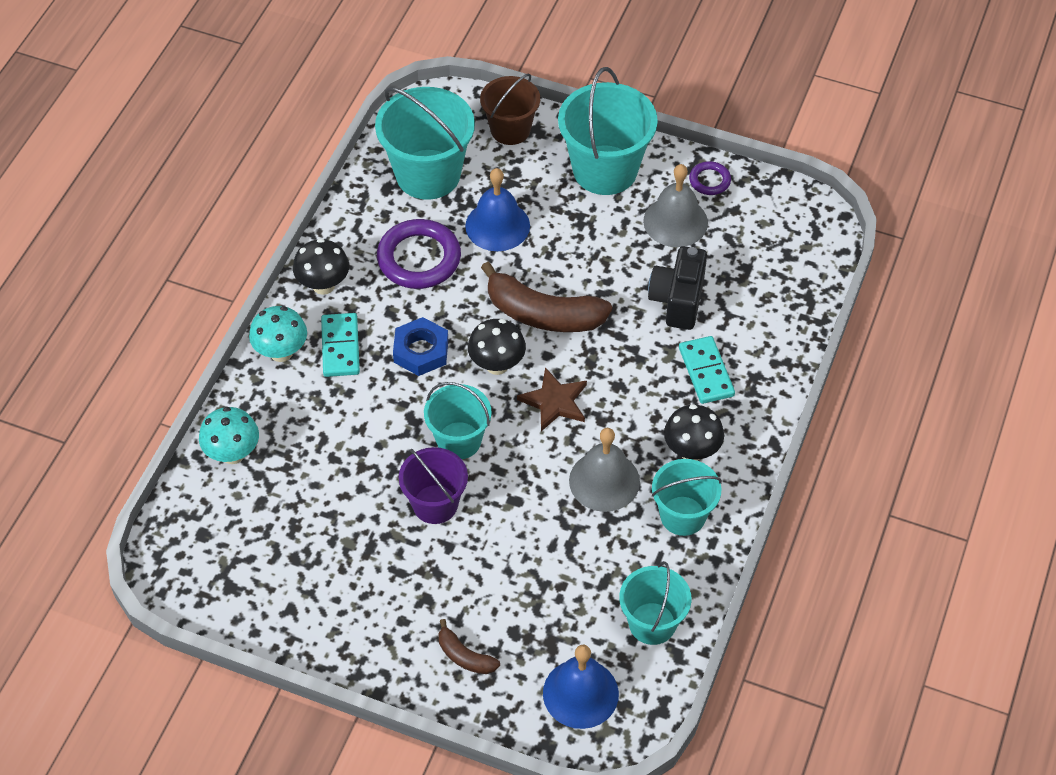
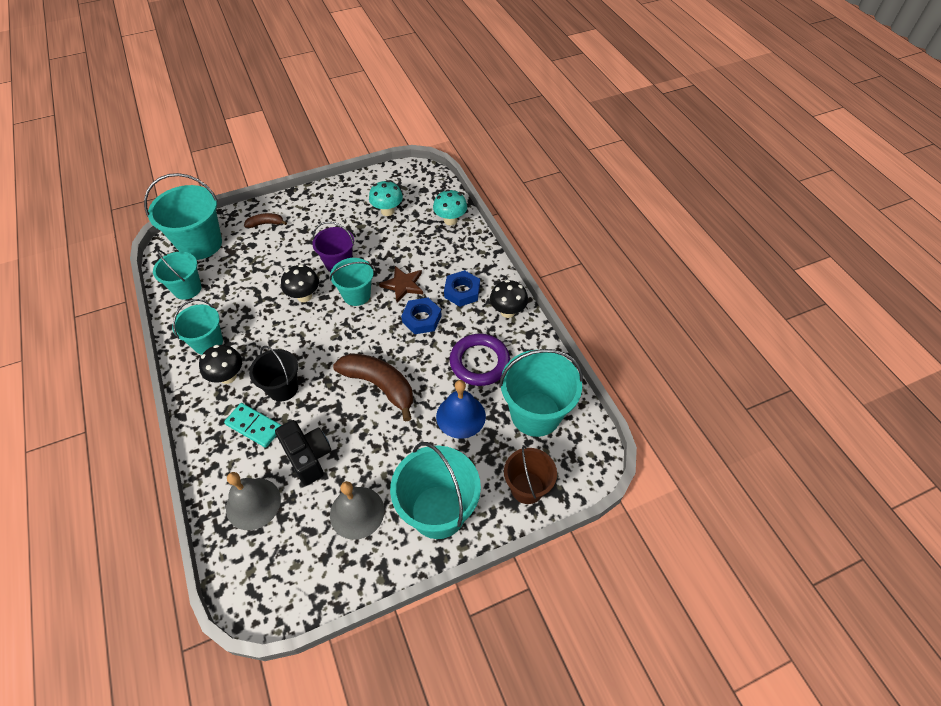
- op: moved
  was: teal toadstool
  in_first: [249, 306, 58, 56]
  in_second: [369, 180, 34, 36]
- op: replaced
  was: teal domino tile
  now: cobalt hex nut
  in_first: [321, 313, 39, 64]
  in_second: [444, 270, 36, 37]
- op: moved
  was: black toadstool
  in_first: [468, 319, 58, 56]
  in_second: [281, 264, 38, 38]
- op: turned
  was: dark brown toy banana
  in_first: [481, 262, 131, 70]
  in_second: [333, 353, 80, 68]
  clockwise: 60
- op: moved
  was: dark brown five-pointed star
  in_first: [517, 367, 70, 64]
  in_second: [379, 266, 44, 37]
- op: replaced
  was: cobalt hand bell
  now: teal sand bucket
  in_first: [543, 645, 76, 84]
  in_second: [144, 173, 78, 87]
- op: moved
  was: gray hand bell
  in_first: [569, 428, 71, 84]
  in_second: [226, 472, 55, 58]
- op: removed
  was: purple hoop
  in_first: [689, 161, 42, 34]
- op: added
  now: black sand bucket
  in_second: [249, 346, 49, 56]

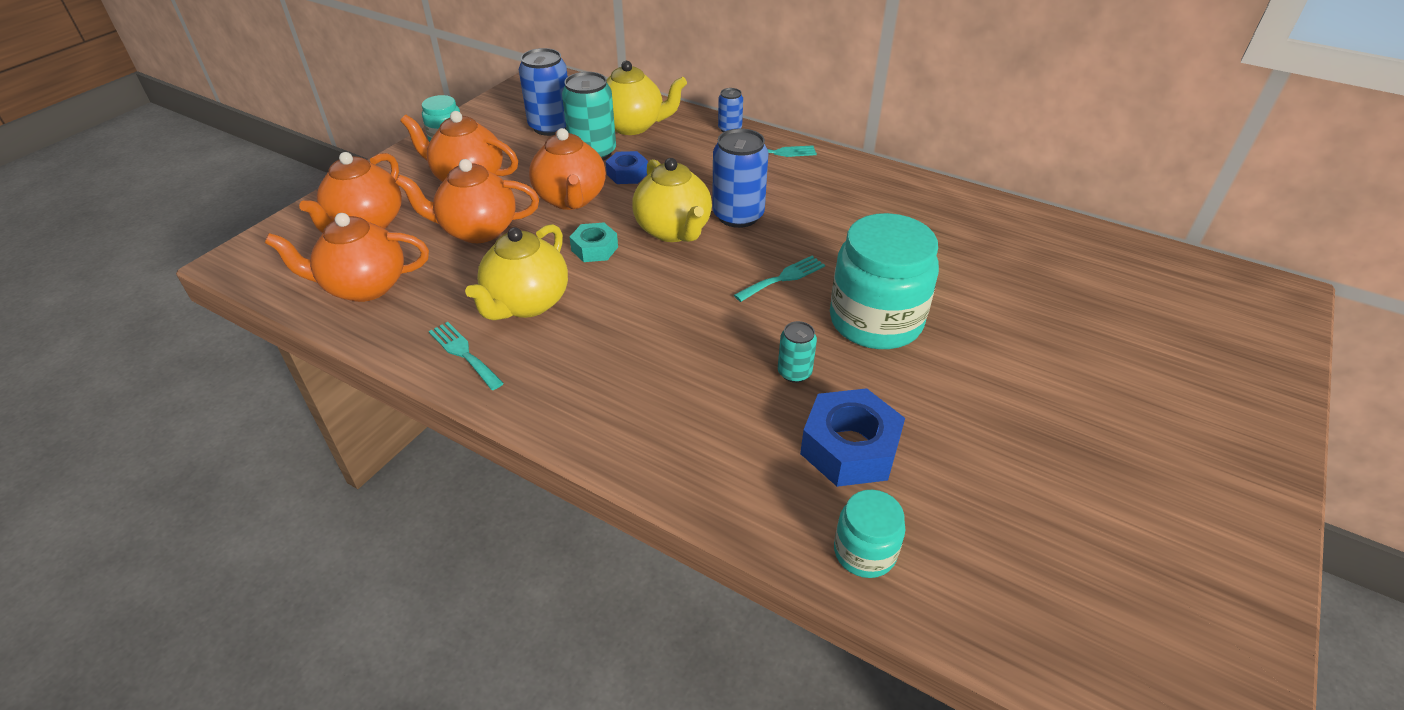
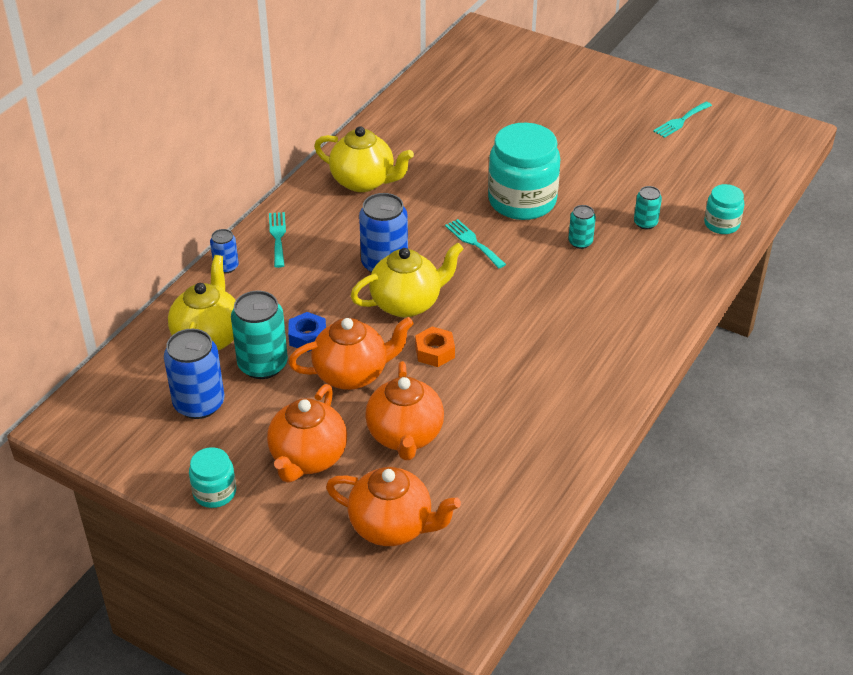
- op: removed
  was: orange-coloured teapot
  in_first: [264, 213, 165, 89]
- op: moved
  was: teal table fork
  in_first: [429, 322, 75, 68]
  in_second: [653, 102, 59, 36]
- op: moved
  was: golden teapot
  in_first: [465, 224, 103, 96]
  in_second: [314, 126, 100, 66]
- op: recoloured
  was: teal hex nut
  now: orange-coloured hex nut
  in_first: [569, 223, 49, 39]
  in_second: [415, 326, 40, 41]
- op: replaced
  was: cobalt hex nut
  now: teal tin
  in_first: [800, 388, 105, 99]
  in_second: [634, 186, 28, 43]

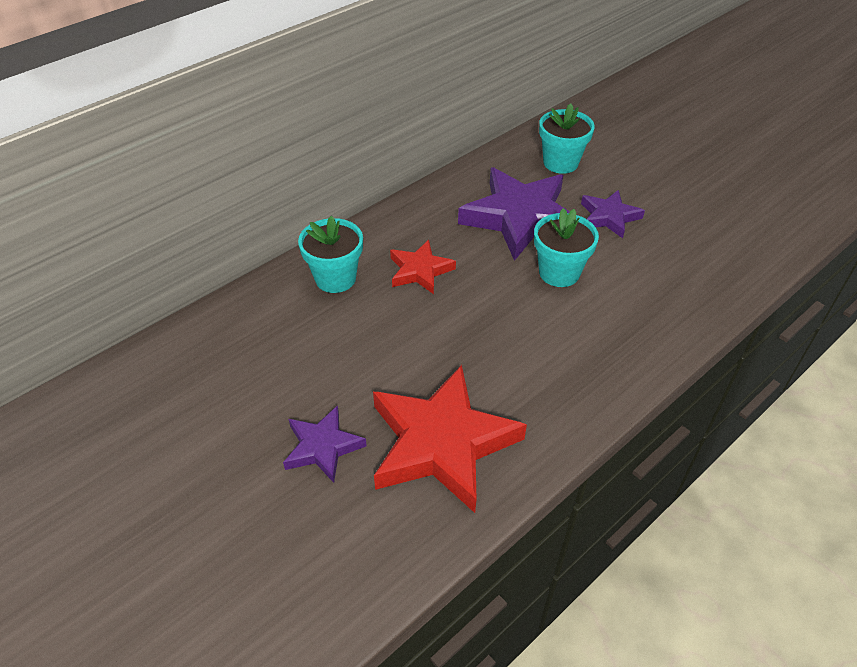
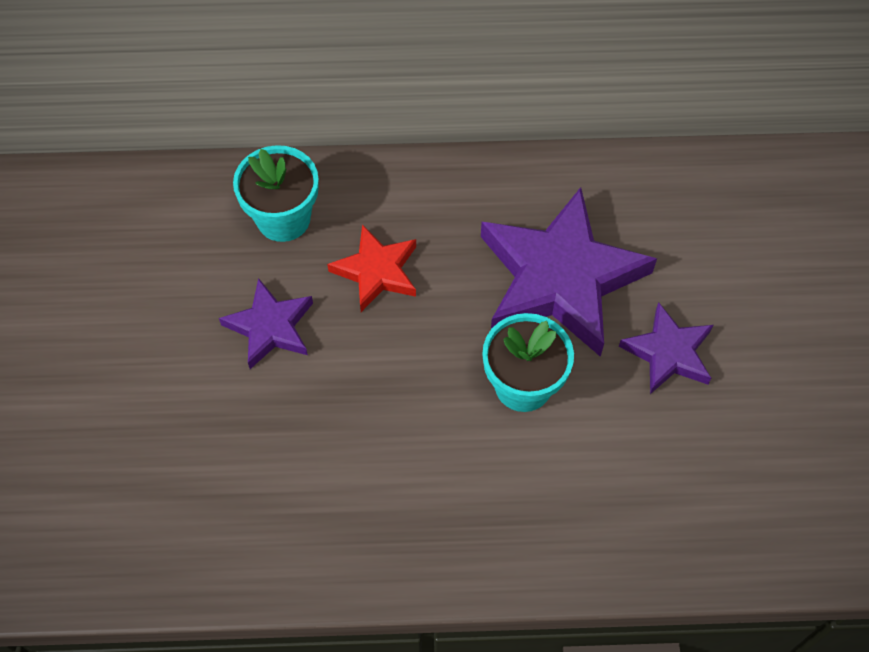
- op: moved
  was: purple five-pointed star
  in_first: [283, 405, 84, 78]
  in_second: [219, 278, 94, 91]
- op: removed
  was: crimson five-pointed star
  in_first: [373, 365, 154, 148]
- op: removed
  was: teal potted plant
  in_first: [539, 103, 56, 71]

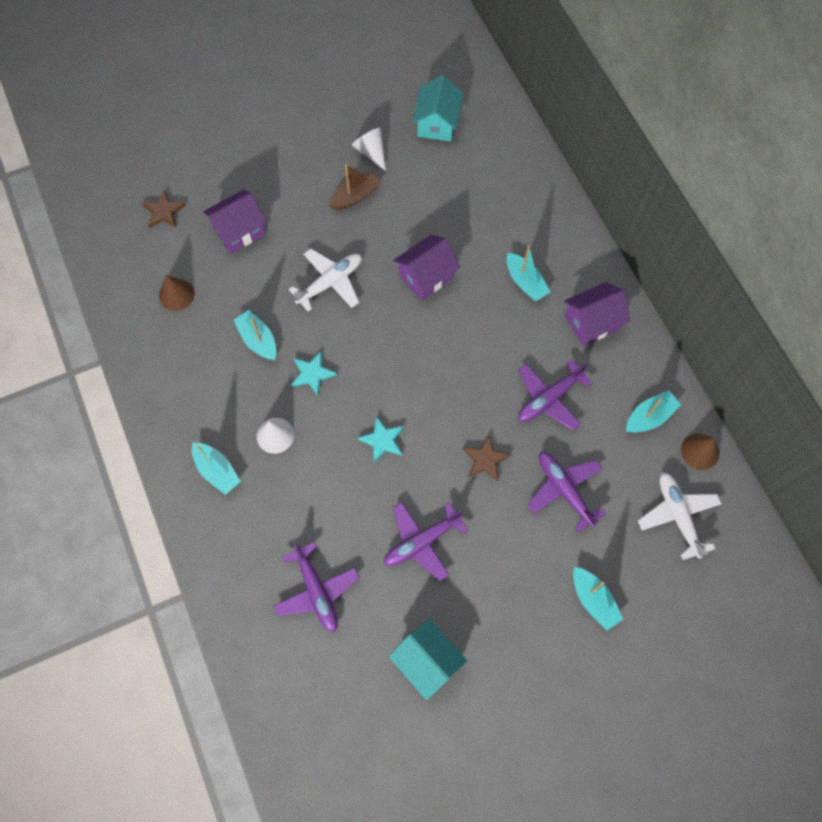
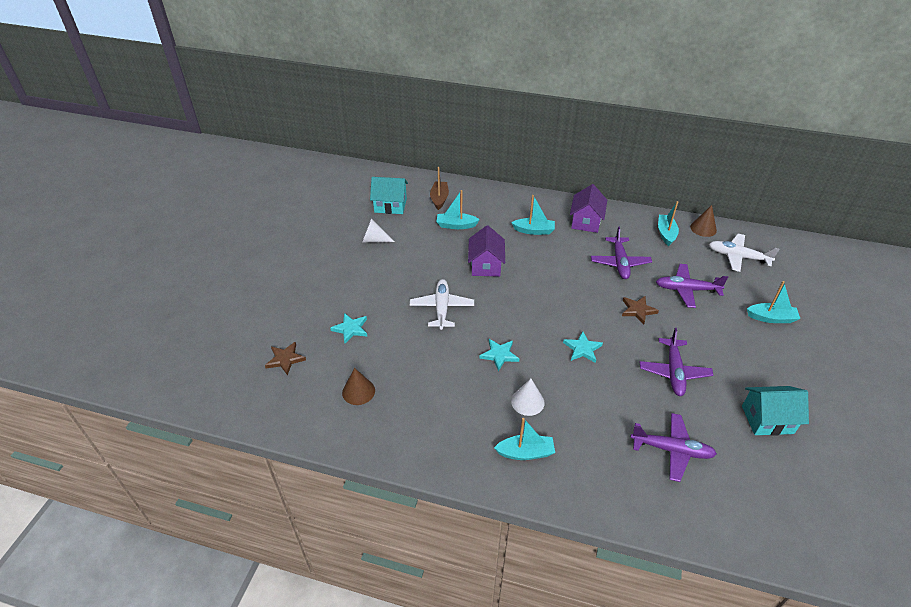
- op: replaced
  was: purple house
  now: teal five-pointed star
  in_first: [203, 190, 64, 63]
  in_second: [330, 313, 37, 30]
- op: moved
  was: teal boat
  in_first: [234, 310, 42, 50]
  in_second: [437, 190, 43, 39]
- op: moved
  was: dark brown boat
  in_first: [329, 164, 52, 45]
  in_second: [430, 167, 19, 43]
- op: turned
  was: teal house
  in_first: [412, 75, 52, 67]
  in_second: [370, 177, 38, 37]
  clockwise: -45

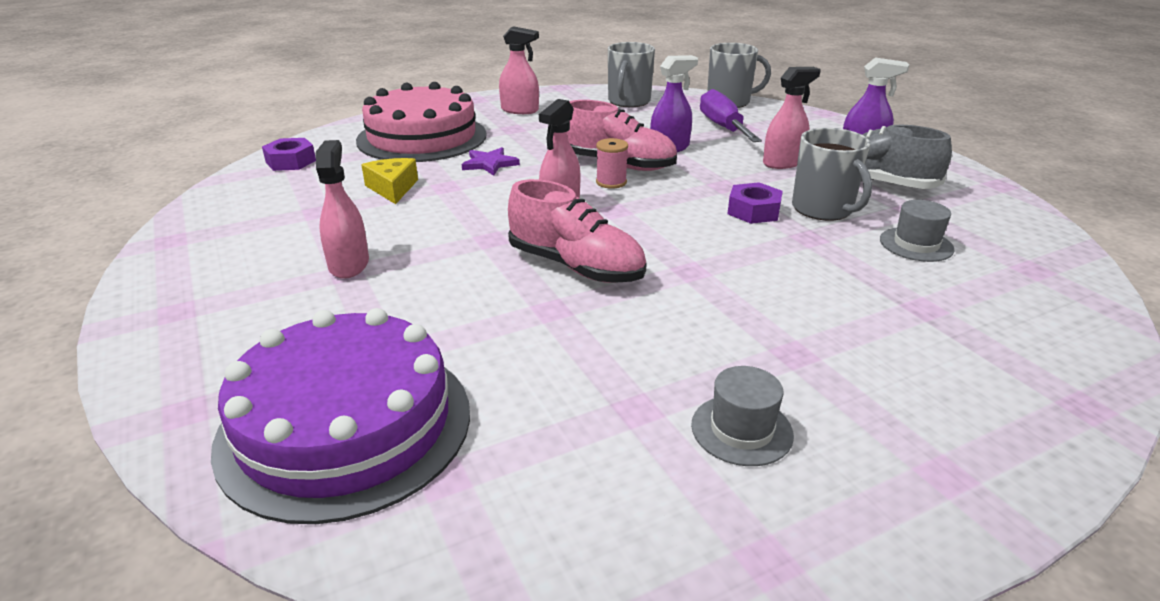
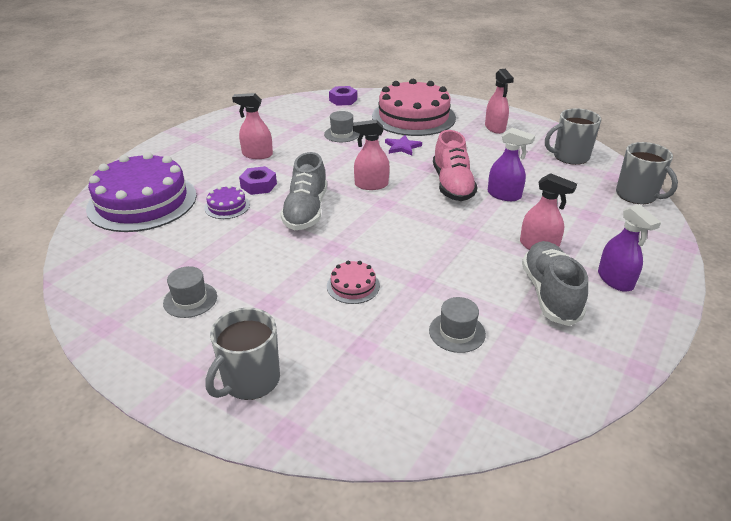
- op: turned
  was: pink sprayer
  in_first: [316, 140, 53, 139]
  in_second: [232, 93, 41, 66]
  clockwise: -135
- op: replaced
  was: golden cheese wedge
  now: gray top hat
  in_first: [362, 158, 56, 46]
  in_second: [324, 111, 36, 31]
- op: recoloured
  was: pink lace-up shoe
  now: gray lace-up shoe
  in_first: [508, 179, 139, 104]
  in_second: [280, 152, 47, 78]
- op: removed
  was: pink reel of thread
  in_first: [596, 138, 32, 51]
- op: removed
  was: purple flat screwdriver
  in_first: [700, 89, 62, 53]
- op: moved
  was: purple hex nut
  in_first: [727, 182, 56, 42]
  in_second: [239, 166, 38, 29]
- op: moved
  was: gray coffee mug
  in_first: [792, 128, 80, 93]
  in_second: [205, 308, 75, 92]
- op: added
  now: purple layer cake
  in_second: [204, 185, 46, 34]
- op: added
  now: pink layer cake
  in_second: [327, 260, 53, 44]

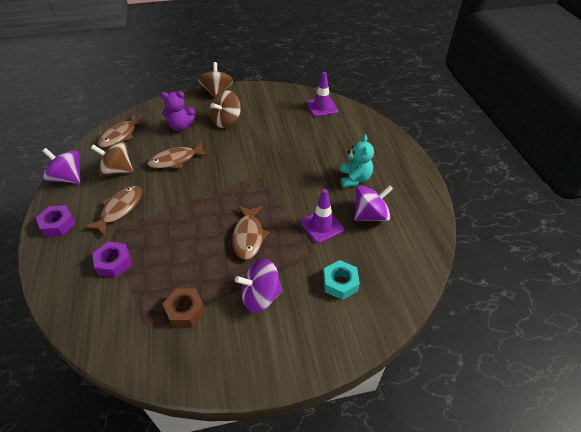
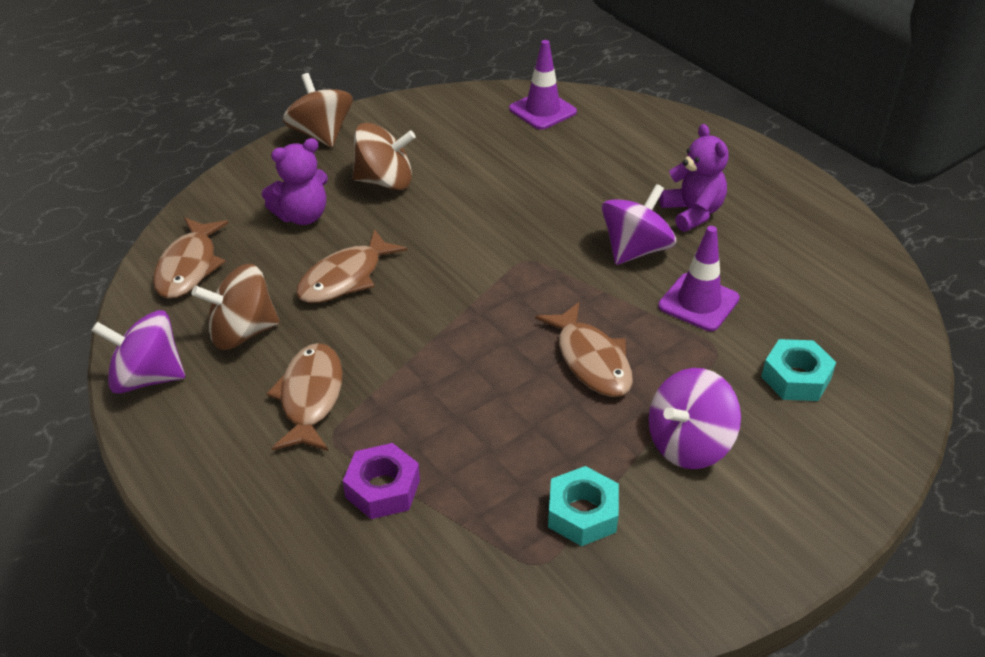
- op: removed
  was: purple hex nut
  in_first: [36, 205, 40, 32]
- op: recoloured
  was: dark brown hex nut
  now: teal hex nut
  in_first: [163, 289, 42, 38]
  in_second: [548, 466, 71, 80]
- op: turned
  was: dark brown toy top
  in_first: [210, 90, 31, 38]
  in_second: [352, 123, 64, 67]
  clockwise: -105
- op: recoloured
  was: teal teddy
  now: purple teddy
  in_first: [340, 135, 34, 53]
  in_second: [659, 124, 70, 108]
- op: moved
  was: purple toy top
  in_first: [354, 185, 39, 37]
  in_second: [602, 184, 74, 81]

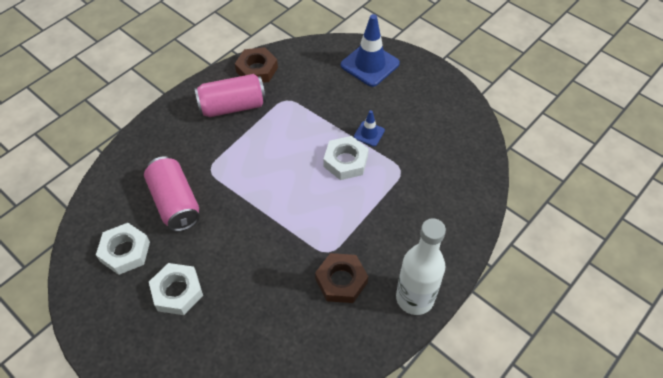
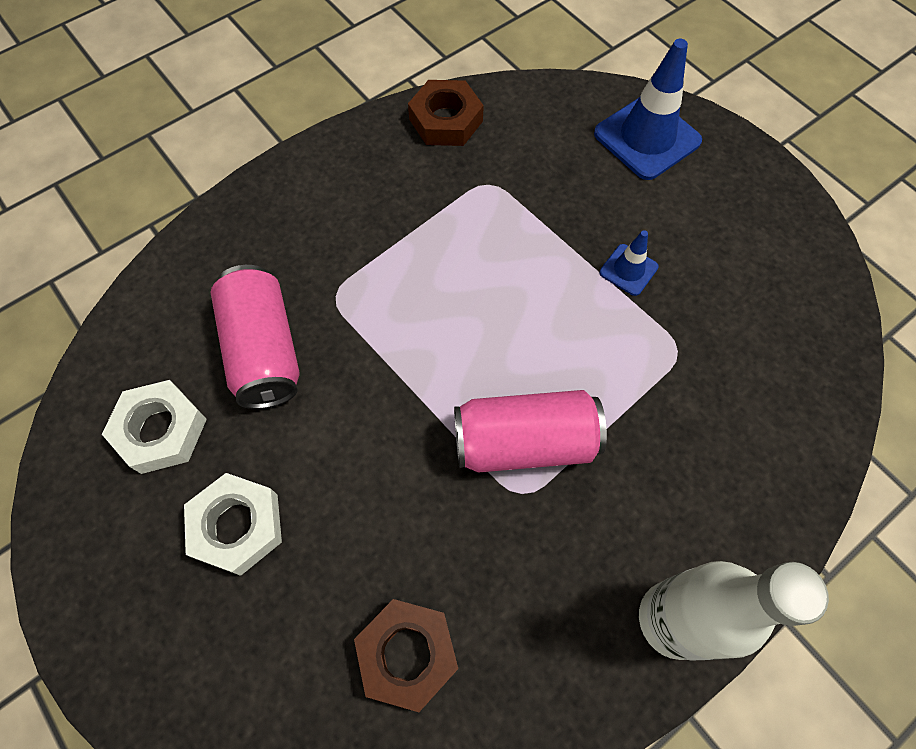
- op: moved
  was: pink tin
  in_first: [195, 74, 71, 43]
  in_second: [454, 390, 153, 83]
- op: moved
  was: dark brown hex nut
  in_first: [315, 253, 53, 50]
  in_second: [354, 599, 104, 113]
- op: removed
  was: snow-white hex nut
  in_first: [323, 136, 46, 44]

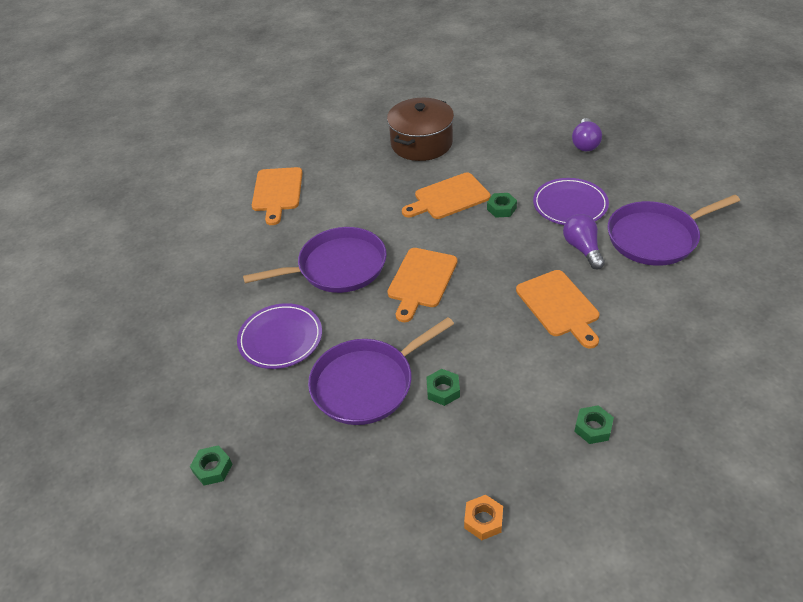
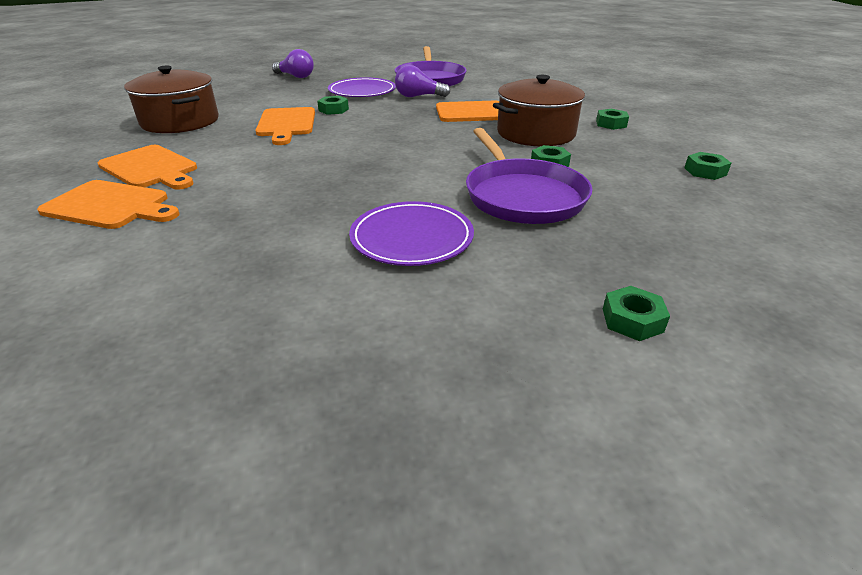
- op: removed
  was: purple skillet
  in_first: [243, 227, 144, 66]
- op: moved
  was: orange-coloured bread board
  in_first: [387, 248, 70, 74]
  in_second: [98, 145, 99, 45]
- op: recoloured
  was: orange-coloured hex nut
  now: green hex nut
  in_first: [464, 495, 39, 45]
  in_second: [684, 152, 47, 28]
- op: added
  now: dark brown pot
  in_second: [493, 75, 92, 72]

